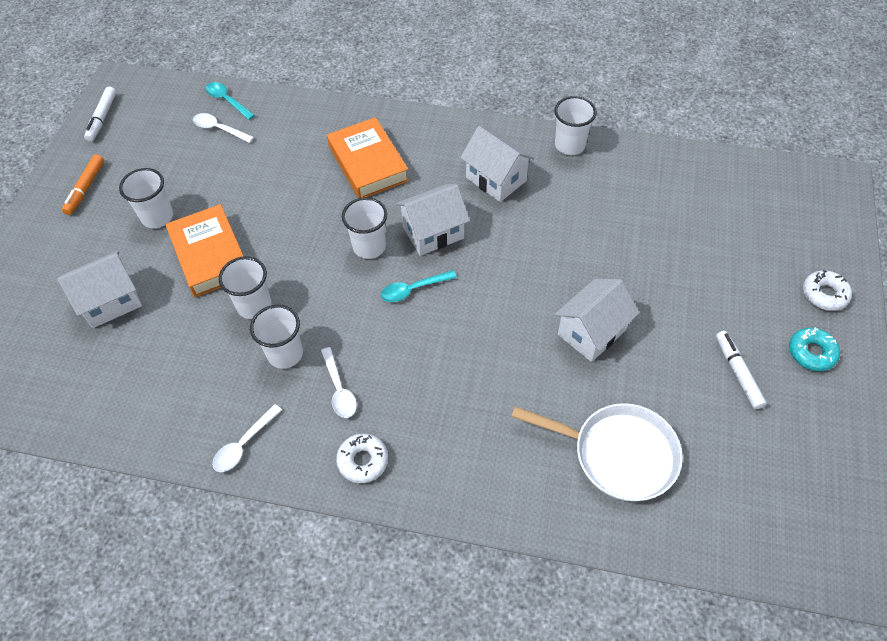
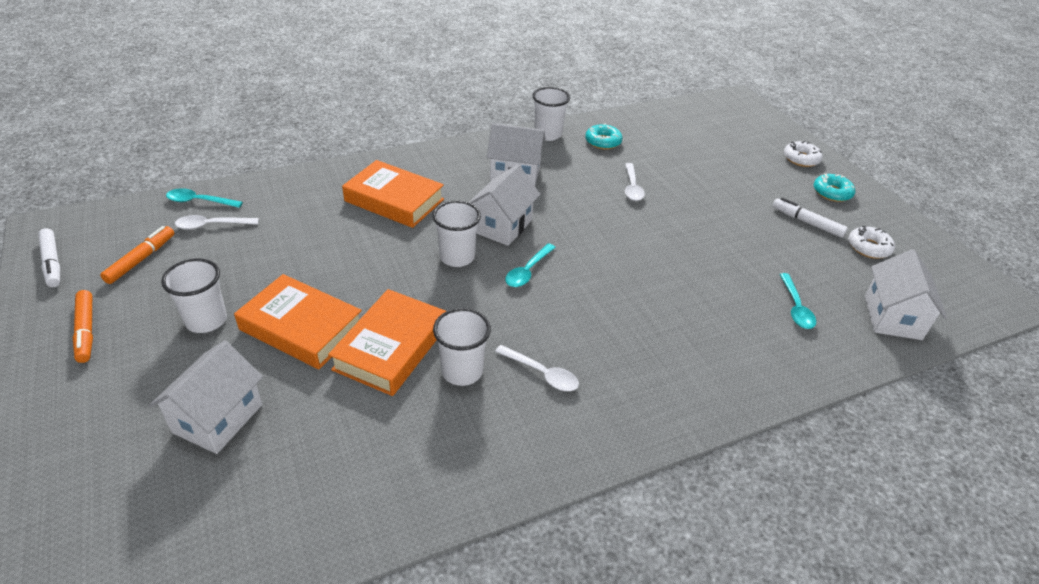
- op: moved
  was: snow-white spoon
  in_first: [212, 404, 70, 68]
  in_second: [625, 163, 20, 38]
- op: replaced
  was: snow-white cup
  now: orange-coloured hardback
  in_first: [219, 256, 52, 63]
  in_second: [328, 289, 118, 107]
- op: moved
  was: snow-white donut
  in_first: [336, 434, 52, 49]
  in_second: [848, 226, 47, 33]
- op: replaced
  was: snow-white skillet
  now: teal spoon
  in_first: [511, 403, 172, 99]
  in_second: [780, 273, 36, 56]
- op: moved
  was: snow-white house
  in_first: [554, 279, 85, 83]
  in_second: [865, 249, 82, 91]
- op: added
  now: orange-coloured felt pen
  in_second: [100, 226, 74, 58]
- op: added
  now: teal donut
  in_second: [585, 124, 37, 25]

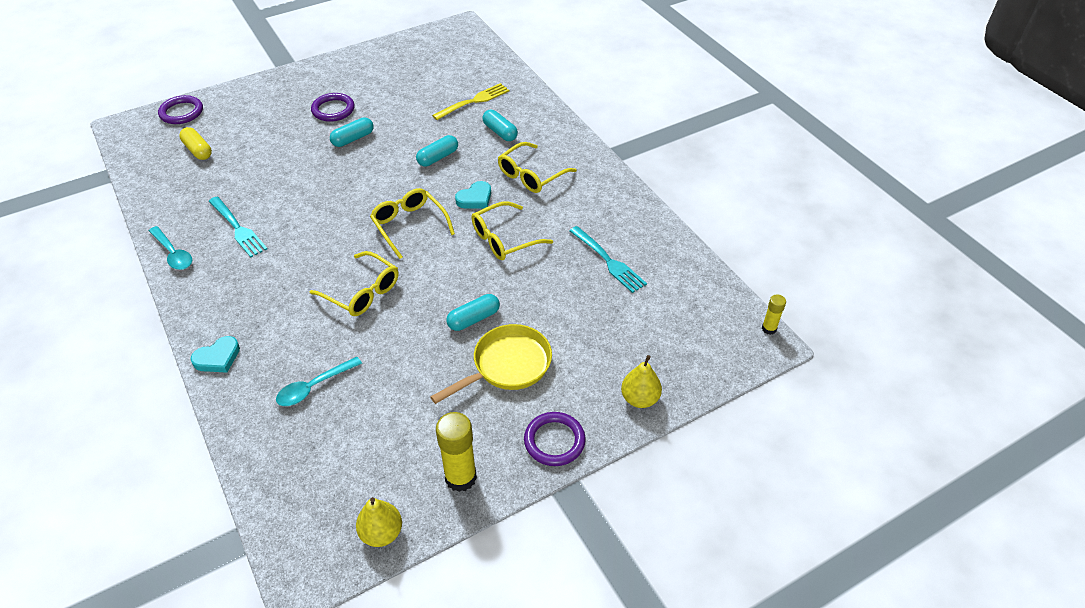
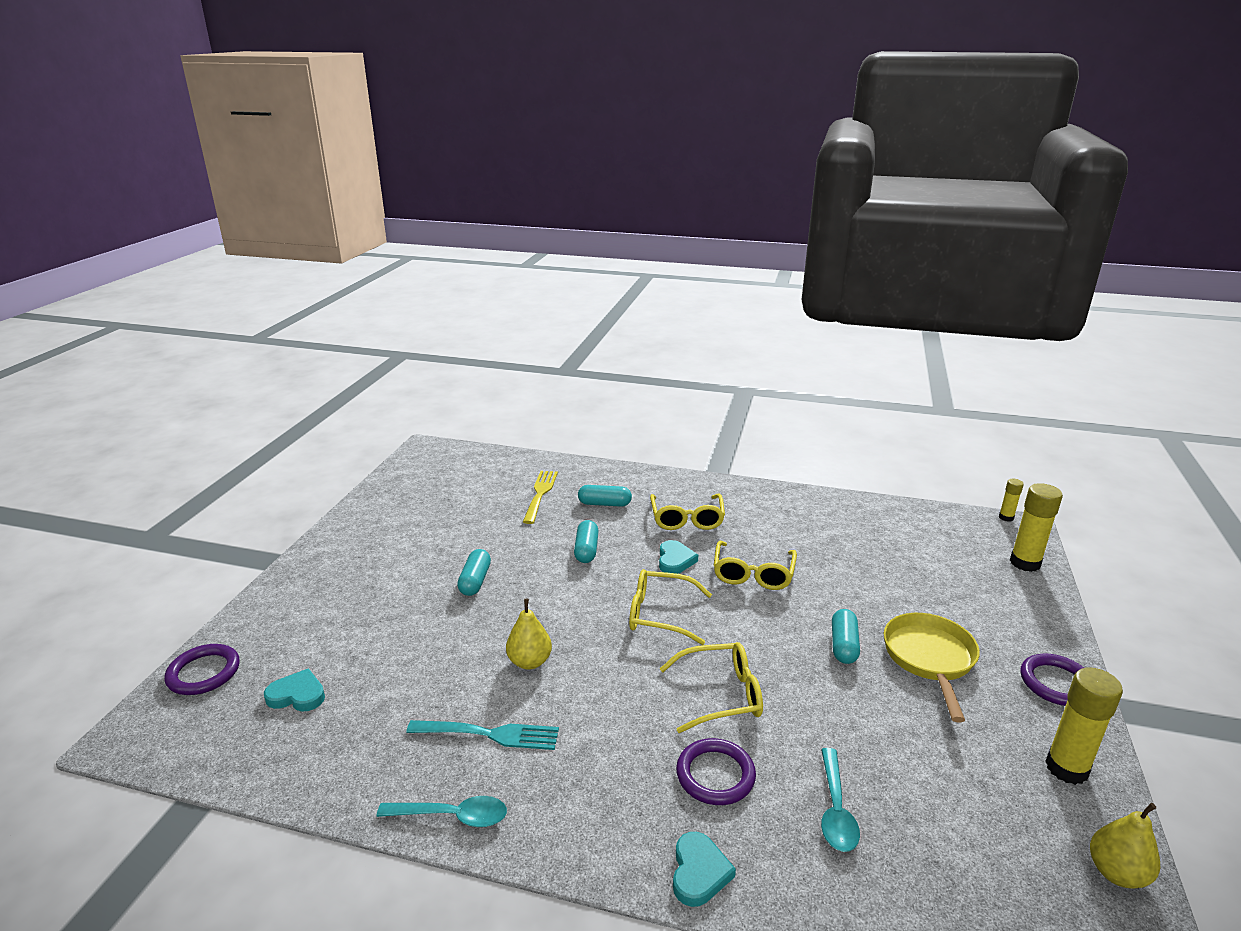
- op: replaced
  was: golden capsule
  now: teal heart shape
  in_first: [179, 127, 33, 33]
  in_second: [264, 668, 61, 43]
- op: moved
  was: purple hoop
  in_first: [311, 93, 44, 29]
  in_second: [676, 738, 80, 67]
- op: removed
  was: teal table fork
  in_first: [570, 226, 77, 67]
- op: moved
  was: golden toy pear
  in_first: [621, 355, 41, 53]
  in_second: [506, 599, 46, 70]
- op: added
  now: golden glue stick
  in_second: [1010, 483, 53, 89]

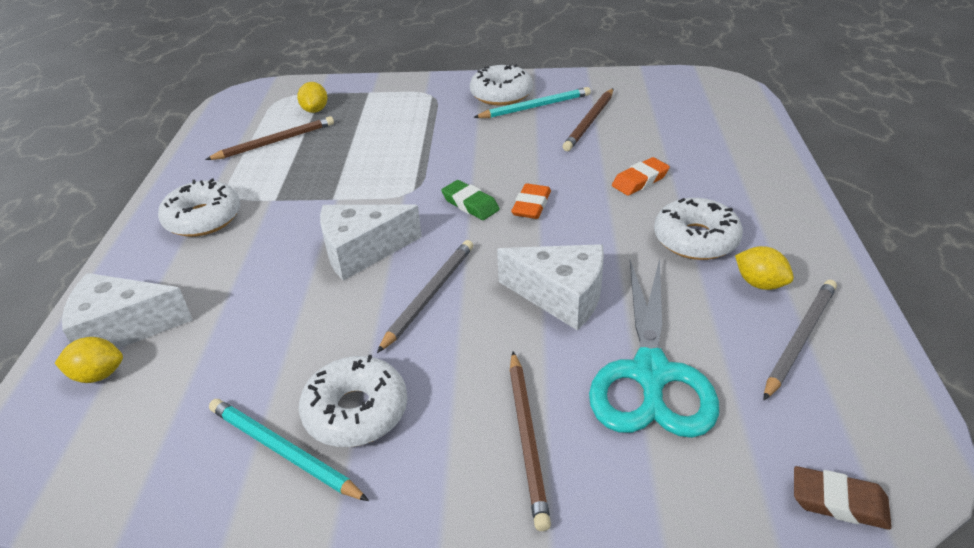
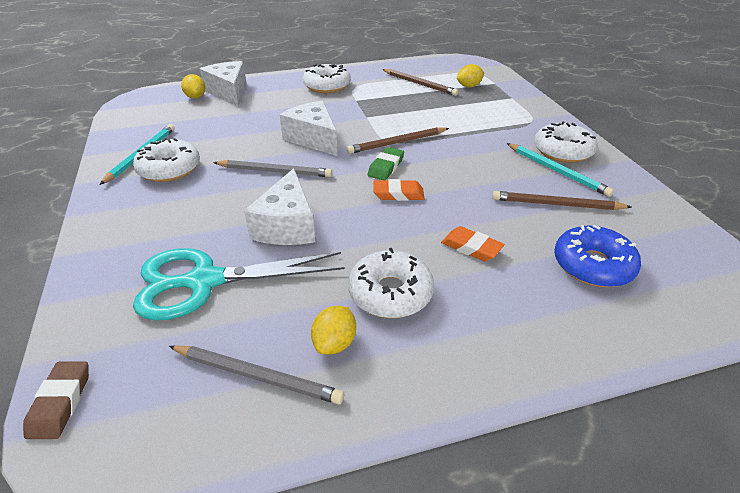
- op: moved
  was: dark brown lead pencil
  in_first: [510, 351, 41, 180]
  in_second: [347, 127, 102, 27]
- op: added
  now: cobalt donut
  in_second: [554, 225, 87, 62]

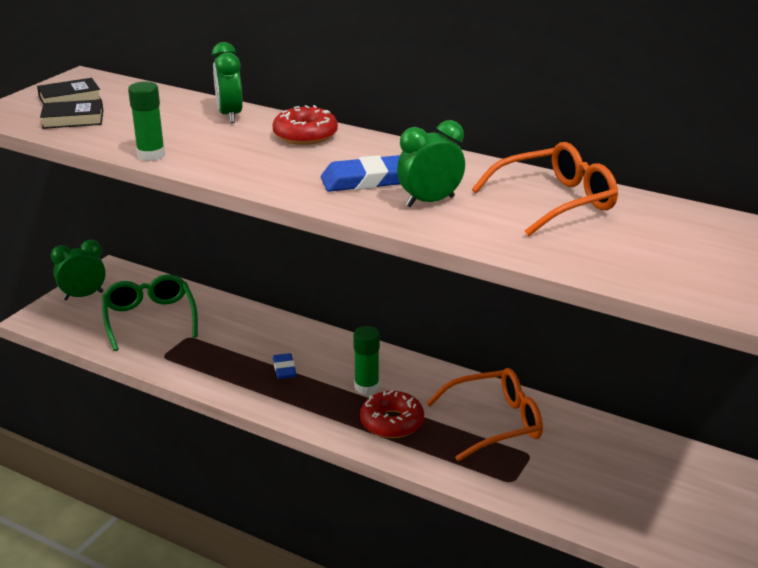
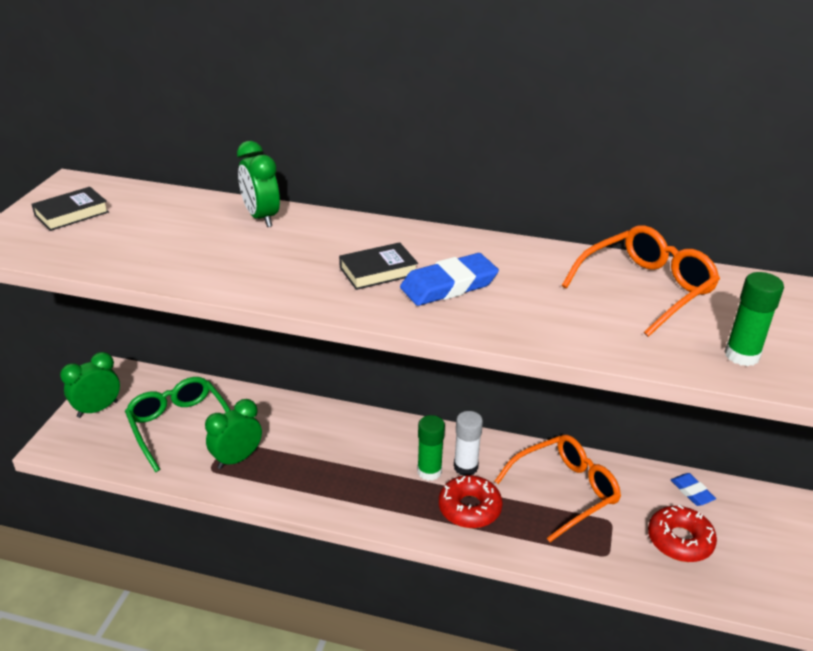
- op: moved
  was: black hardback
  in_first: [40, 99, 63, 30]
  in_second: [339, 242, 79, 48]
- op: moved
  was: green glue stick
  in_first: [128, 82, 37, 79]
  in_second: [725, 272, 59, 94]
- op: moved
  was: crimson donut
  in_first: [273, 105, 65, 40]
  in_second: [648, 505, 69, 57]
- op: moved
  was: cobalt eraser
  in_first: [273, 353, 23, 26]
  in_second: [671, 473, 45, 33]
- op: moved
  was: green alarm clock
  in_first: [397, 120, 68, 87]
  in_second: [205, 399, 57, 70]
- op: added
  now: snow-white glue stick
  in_second: [454, 411, 29, 65]

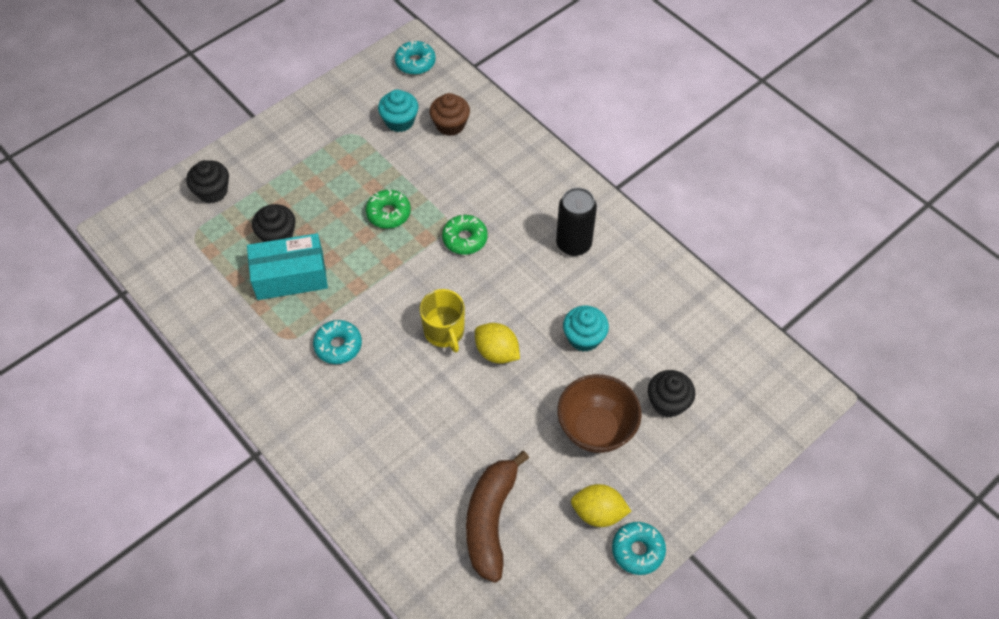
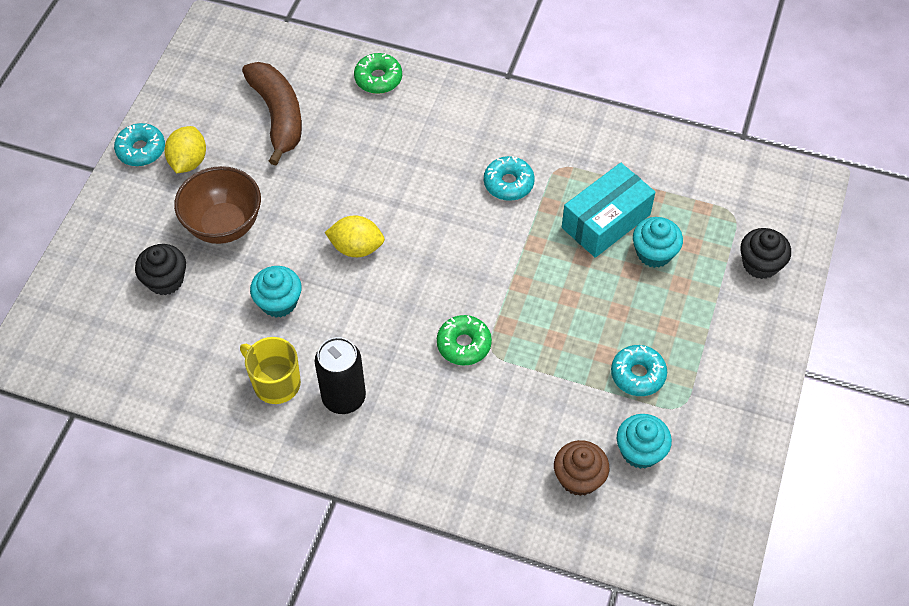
- op: recoloured
  was: black fairy cake
  now: teal fairy cake
  in_first: [252, 204, 43, 38]
  in_second: [633, 217, 50, 51]
- op: moved
  was: green donut
  in_first: [366, 189, 45, 40]
  in_second: [354, 53, 48, 41]
- op: moved
  was: teal donut
  in_first: [395, 41, 41, 34]
  in_second: [611, 345, 56, 51]
- op: moved
  was: golden coffee mug
  in_first: [420, 289, 45, 63]
  in_second: [240, 337, 61, 67]
- op: turned
  was: golden citrus fruit
  in_first: [571, 484, 60, 43]
  in_second: [164, 126, 42, 47]
  clockwise: -60

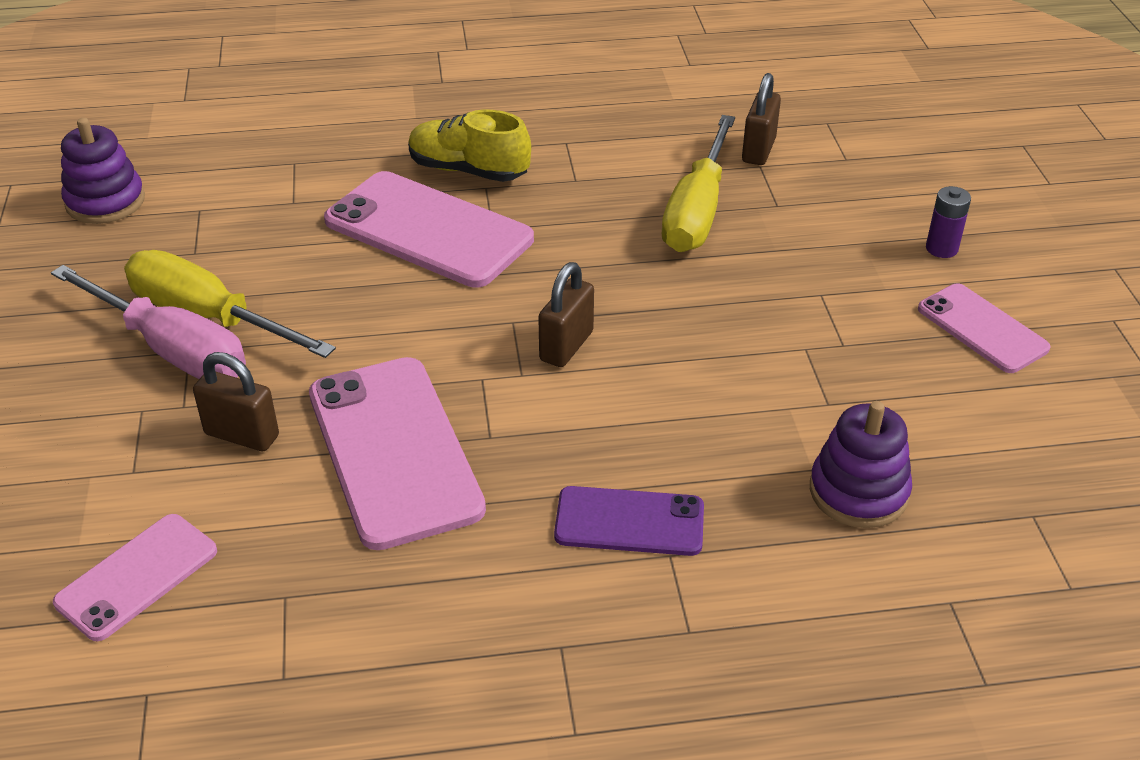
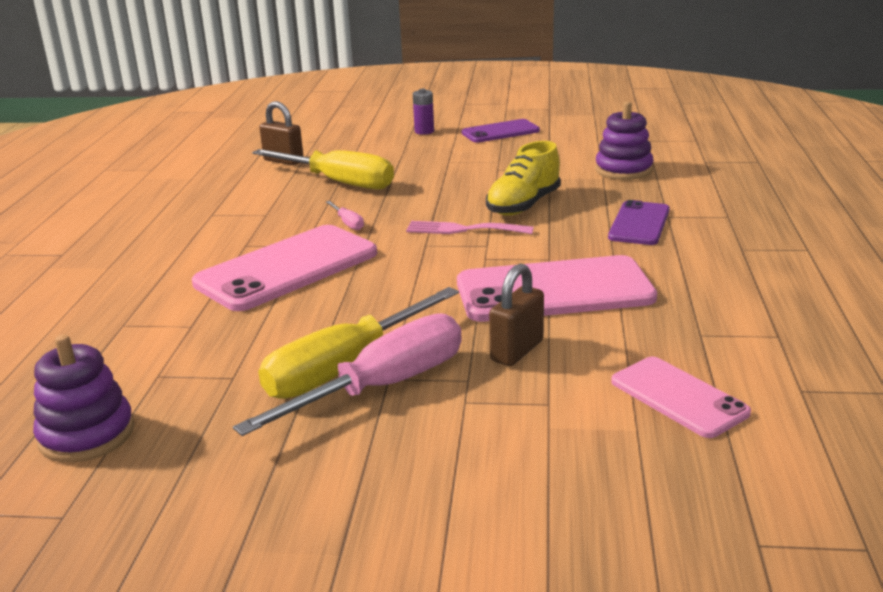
- op: moved
  was: golden lace-up shoe
  in_first: [408, 109, 123, 73]
  in_second: [486, 141, 75, 75]
- op: replaced
  was: dark brown small lock
  now: pink table fork
  in_first: [538, 262, 56, 105]
  in_second: [406, 221, 128, 13]
- op: recoloured
  was: pink smartphone
  now: purple smartphone
  in_first: [918, 283, 133, 90]
  in_second: [461, 119, 79, 24]
- op: added
  now: pink flat screwdriver
  in_second: [326, 201, 38, 29]

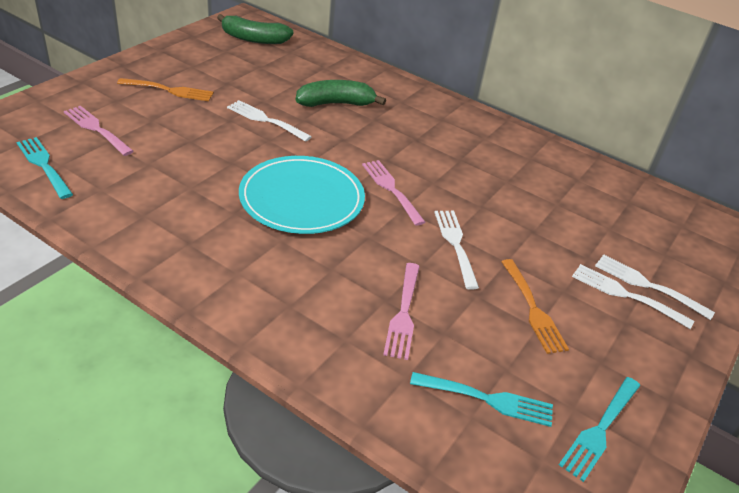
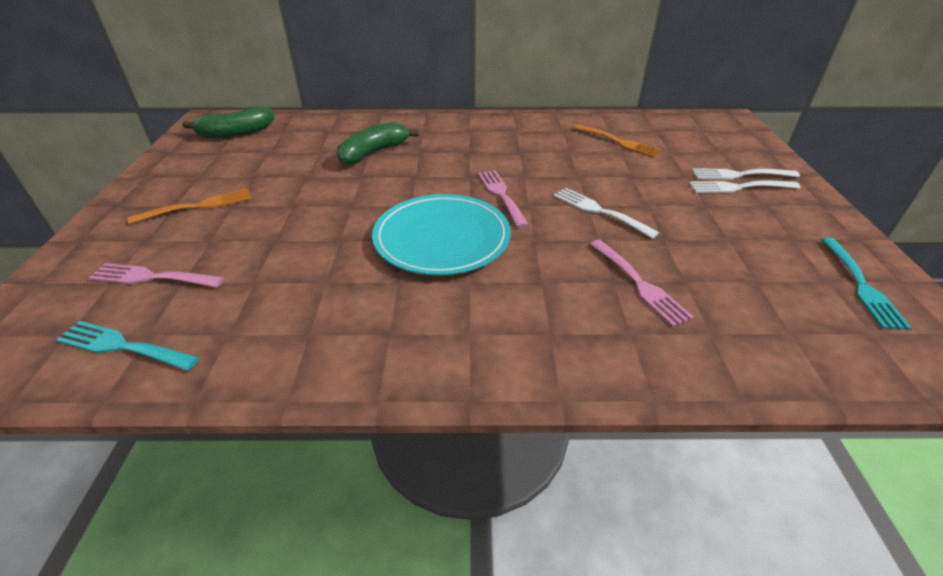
- op: removed
  was: snow-white table fork
  in_first: [227, 100, 85, 42]
- op: turned
  was: pink table fork
  in_first: [362, 160, 63, 66]
  in_second: [478, 170, 51, 58]
  clockwise: 45
- op: removed
  was: teal table fork
  in_first: [410, 372, 143, 55]
- op: moved
  was: orange-coloured table fork
  in_first: [501, 259, 68, 95]
  in_second: [573, 125, 88, 32]

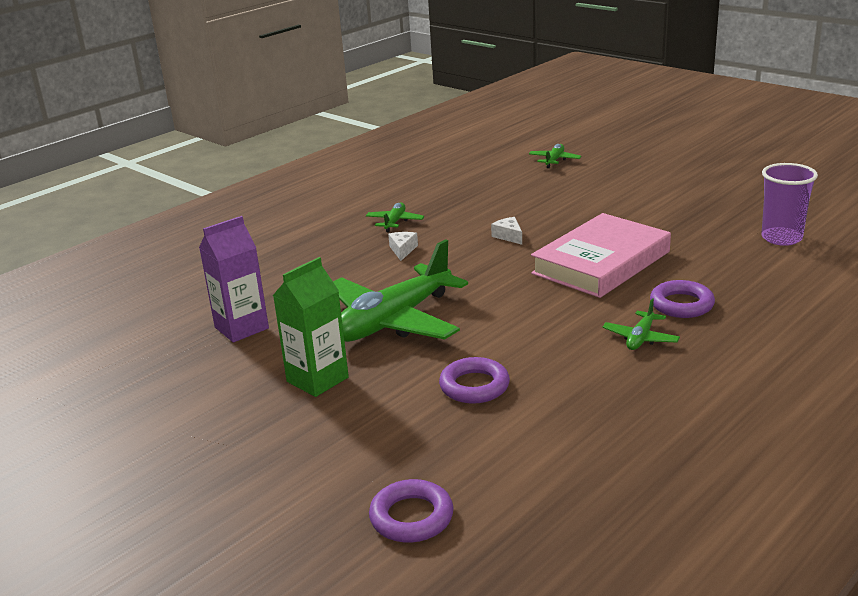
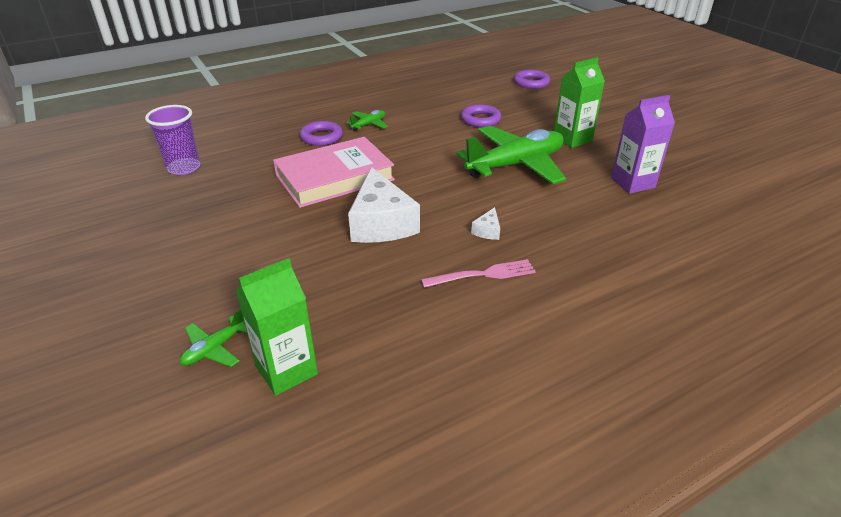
- op: replaced
  was: green plane
  now: pink table fork
  in_first: [366, 202, 58, 30]
  in_second: [421, 259, 115, 29]
- op: resized
  was: snow-white cheese wedge
  in_first: [491, 217, 31, 28]
  in_second: [348, 167, 72, 76]
  ratio: 2.42
- op: added
  now: green juice carton
  in_second: [236, 258, 82, 138]

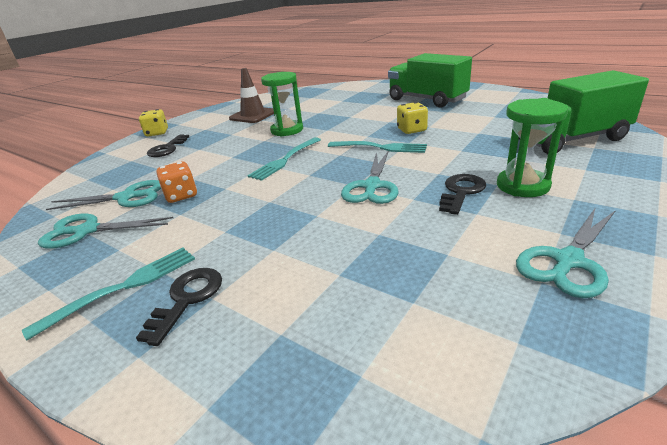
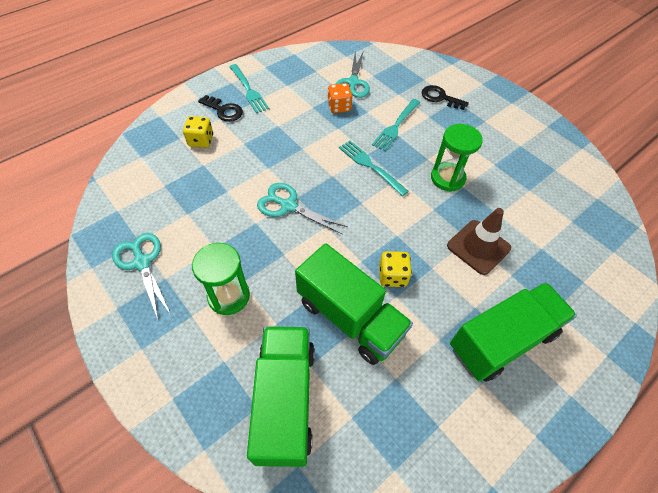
- op: removed
  was: teal scissors
  in_first: [38, 213, 135, 36]
- op: moved
  was: golden die
  in_first: [139, 109, 29, 28]
  in_second: [183, 116, 30, 32]
- op: moved
  was: dark brown road cone
  in_first: [229, 68, 45, 55]
  in_second: [447, 208, 64, 67]
- op: moved
  was: teal table fork
  in_first: [328, 141, 99, 12]
  in_second: [372, 99, 48, 52]
- op: removed
  was: black latchkey
  in_first: [439, 174, 47, 41]
- op: added
  now: green toy truck
  in_second: [295, 243, 118, 122]

